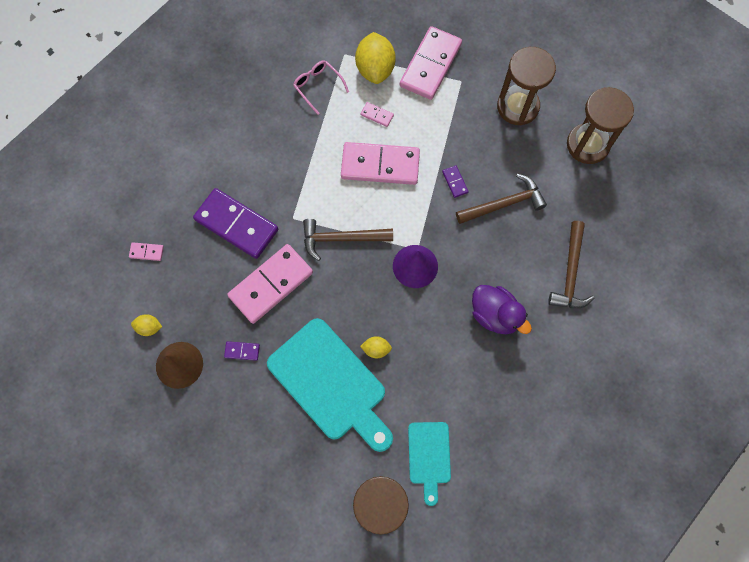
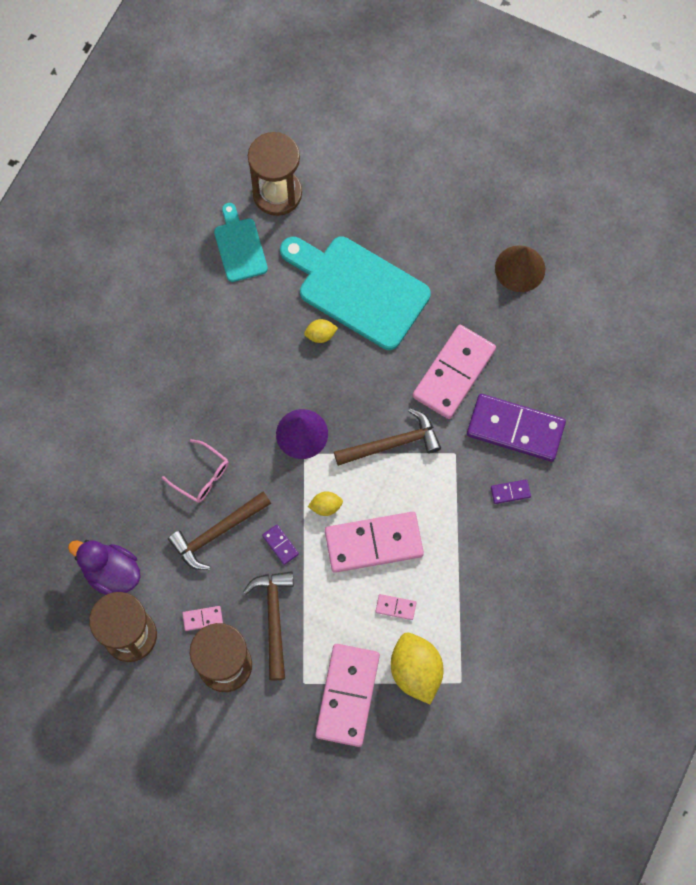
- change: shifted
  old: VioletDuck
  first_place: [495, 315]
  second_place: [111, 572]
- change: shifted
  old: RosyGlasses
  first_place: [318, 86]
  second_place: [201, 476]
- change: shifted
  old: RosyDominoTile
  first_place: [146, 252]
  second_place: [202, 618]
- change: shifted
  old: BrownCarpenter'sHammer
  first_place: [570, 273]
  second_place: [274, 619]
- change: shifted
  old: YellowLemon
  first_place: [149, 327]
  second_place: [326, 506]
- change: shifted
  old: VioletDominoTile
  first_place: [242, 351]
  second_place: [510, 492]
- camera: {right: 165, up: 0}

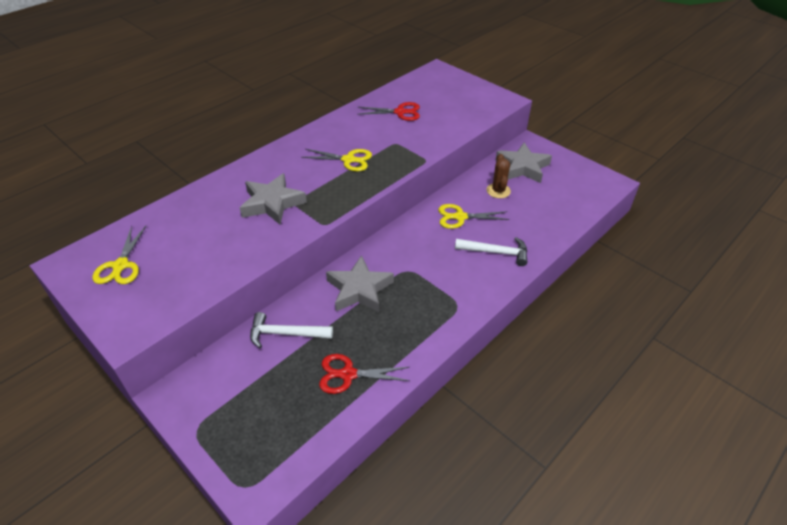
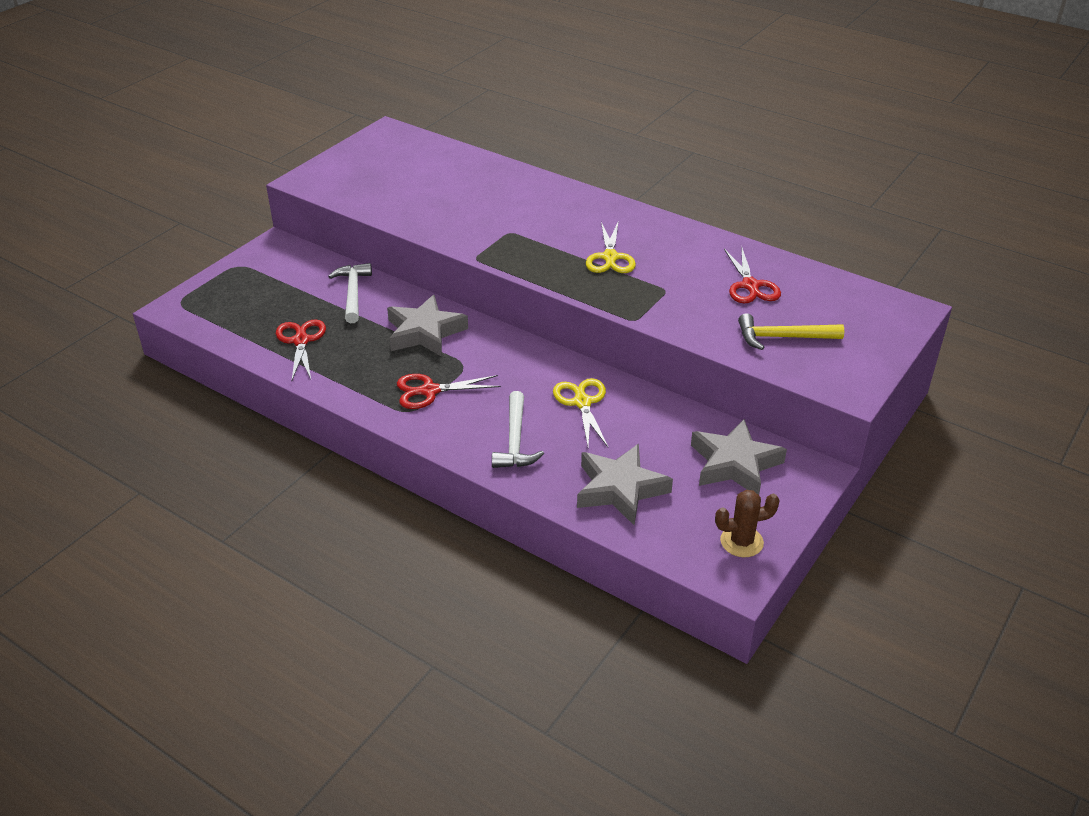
- change: new
  new: CrimsonPairOfScissors
  second_place: [430, 391]
- change: shifted
  old: GrayStarShape
  first_place: [272, 203]
  second_place: [620, 489]
- change: shifted
  old: BrownPricklyPlant
  first_place: [498, 191]
  second_place: [741, 542]
- change: new
  new: YellowCarpenter'sHammer
  second_place: [783, 337]
- change: gone
  old: YellowPairOfScissors
  first_place: [121, 265]
- camera: {right: 80, up: -5}

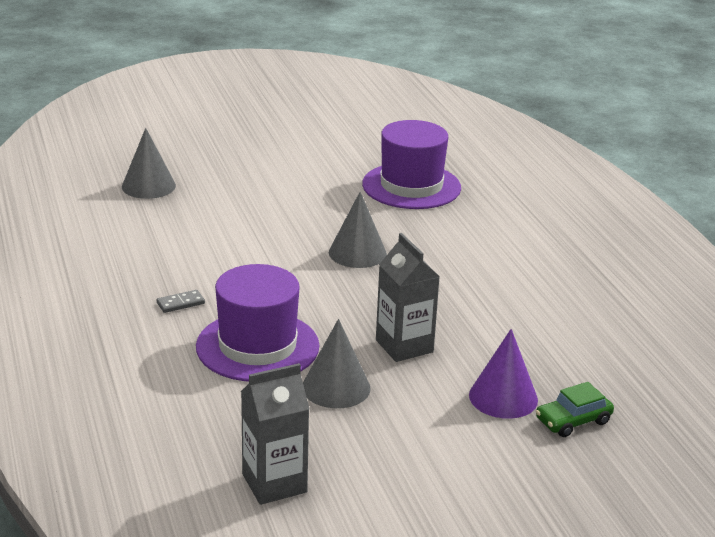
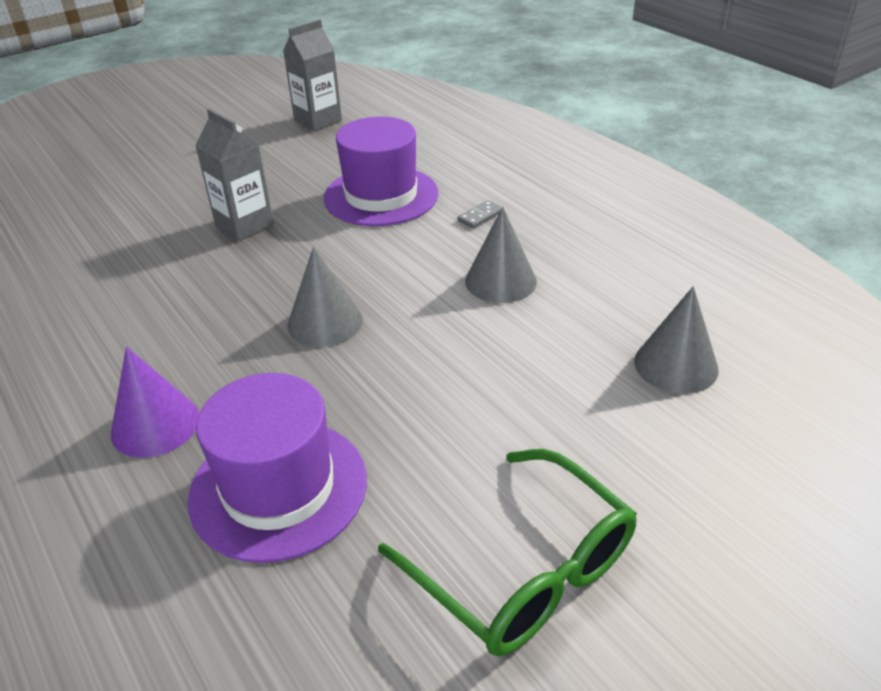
- change: shifted
  old: VioletSolidCone
  first_place: [503, 397]
  second_place: [155, 425]
- change: new
  new: GreenGlasses
  second_place: [524, 570]
- change: shifted
  old: GraySolidCone
  first_place: [336, 387]
  second_place: [500, 281]
- change: gone
  old: GreenAutomobile
  first_place: [573, 421]
- camera: {right: 165, up: 10}

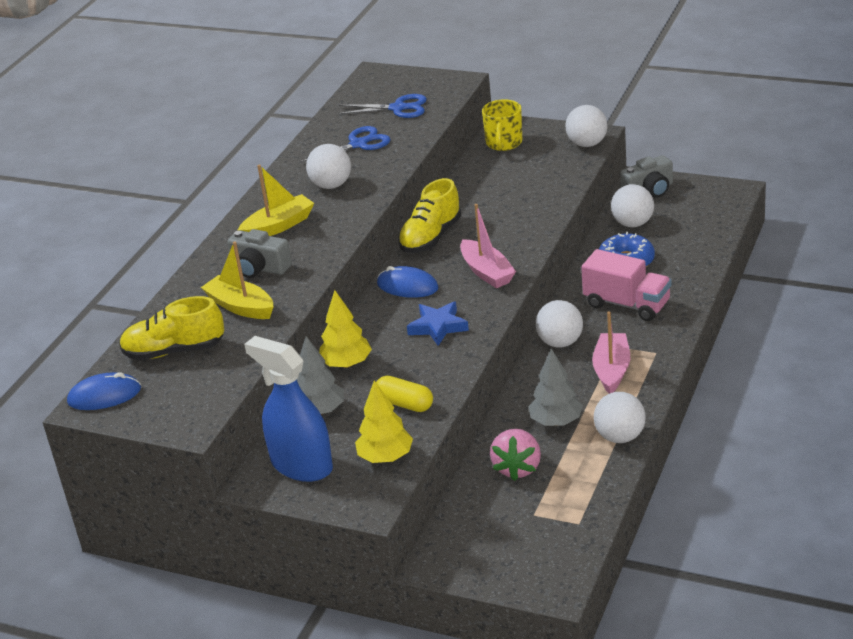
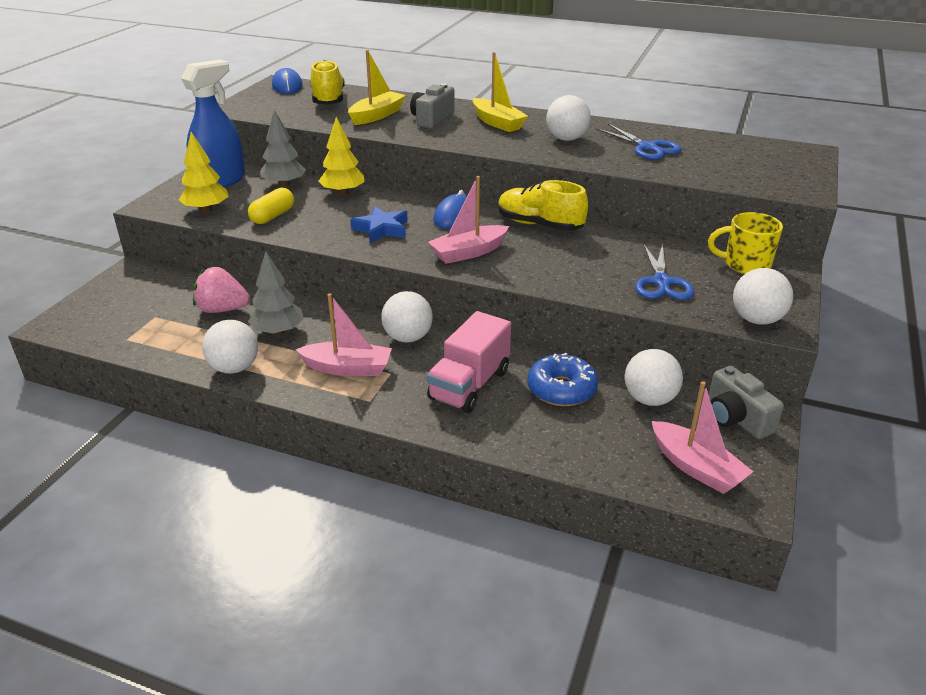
- change: shifted
  old: CobaltPairOfScissors
  first_place: [398, 108]
  second_place: [661, 282]
- change: new
  new: RosySailboat
  second_place: [696, 467]
- camera: {right: 85, up: 0}

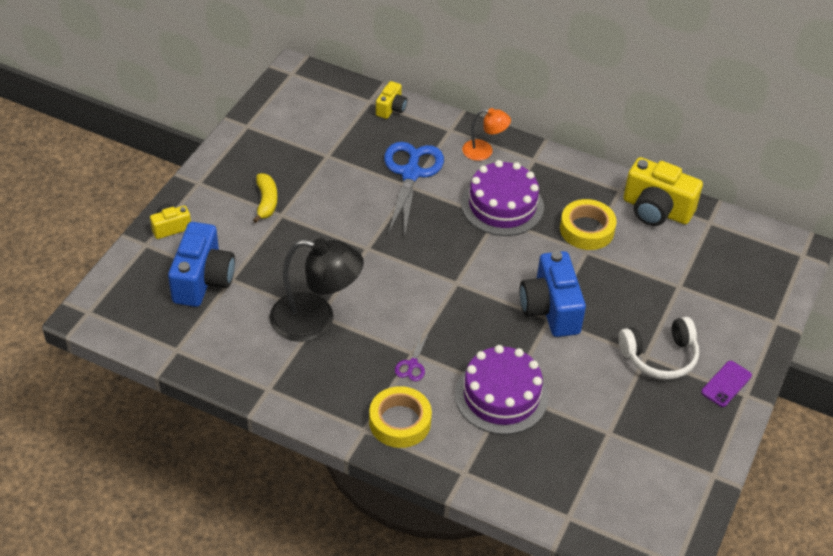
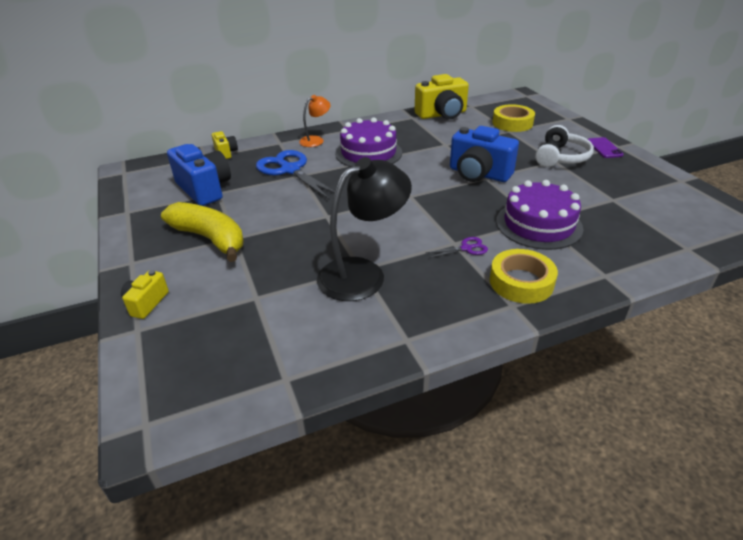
- change: scaled
  old: YellowBananaFruit
  first_place: [266, 202]
  second_place: [210, 238]
  factor: 1.75
- change: shifted
  old: CobaltPhotoCamera
  first_place: [203, 280]
  second_place: [204, 189]
- change: rotated
  old: VioletPairOfScissors
  first_place: [412, 364]
  second_place: [466, 248]
  degrees: -75
- change: shifted
  old: YellowTape
  first_place: [587, 229]
  second_place: [512, 123]
- camera: {right: -45, up: -10}

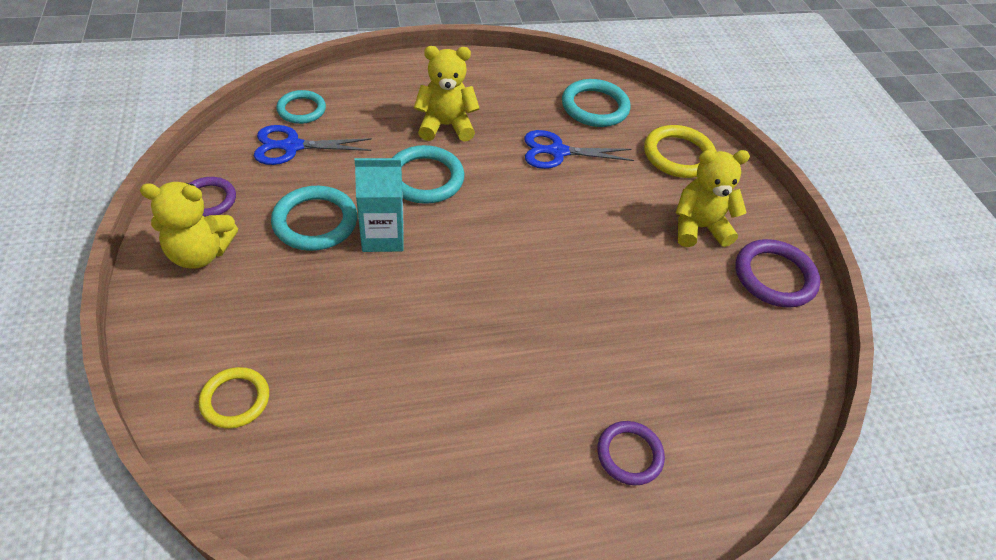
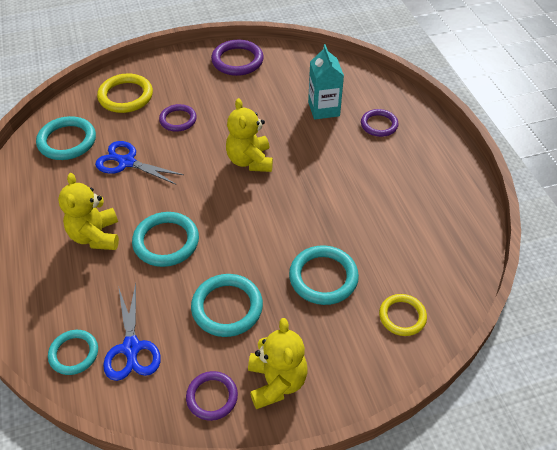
- change: rotated
  old: CobaltPairOfScissors
  first_place: [557, 152]
  second_place: [126, 162]
  degrees: 120
- change: new
  new: VioletHoop
  second_place: [178, 120]
- change: shifted
  old: YellowTeddy
  first_place: [698, 227]
  second_place: [250, 161]
- change: new
  new: AquaHoop
  second_place: [323, 277]
- change: shifted
  old: AquaCarton
  first_place: [383, 236]
  second_place: [324, 109]
- camera: {right: -90, up: 0}

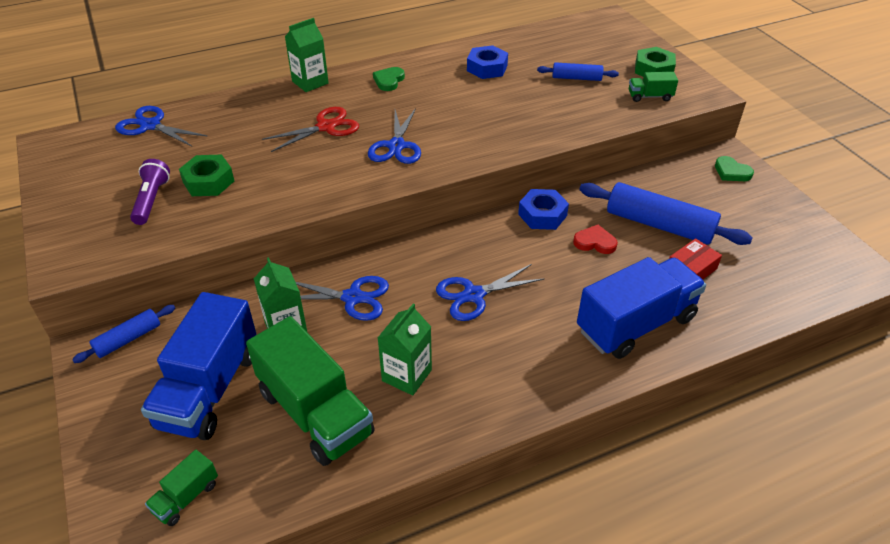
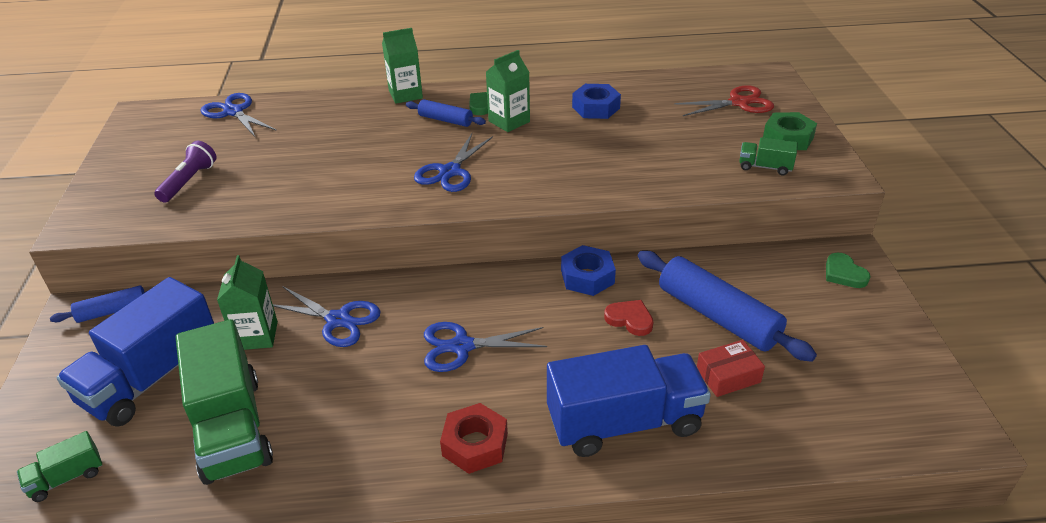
- change: shifted
  old: CobaltPastryRoller
  first_place: [576, 78]
  second_place: [445, 120]
- change: new
  new: CrimsonNut
  second_place: [475, 444]
- change: shifted
  old: GreenCarton
  first_place: [406, 375]
  second_place: [509, 121]
- change: shifted
  old: CrimsonPairOfScissors
  first_place: [326, 127]
  second_place: [739, 103]
- change: gone
  old: GreenNut
  first_place: [208, 182]
- camera: {right: 20, up: -5}

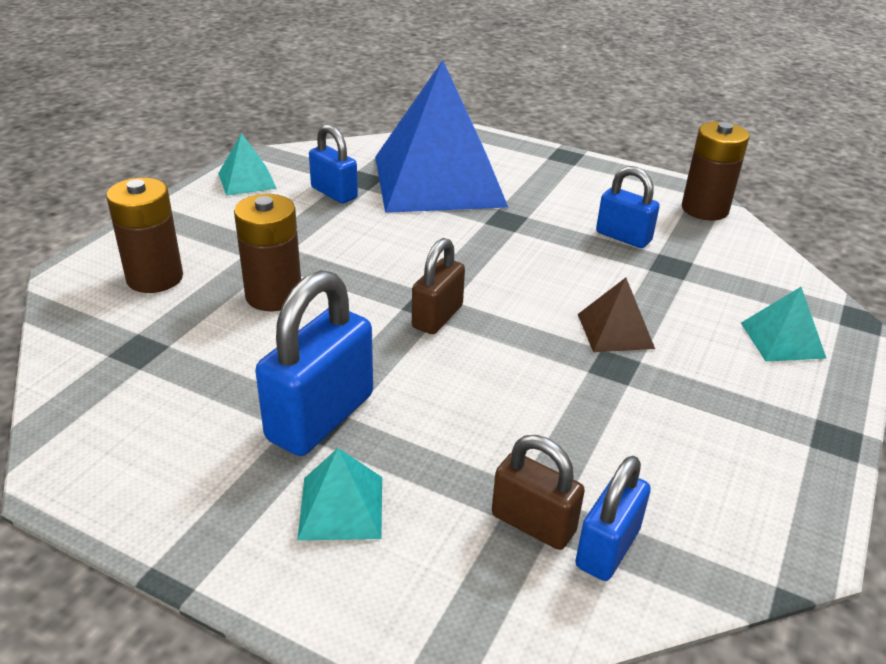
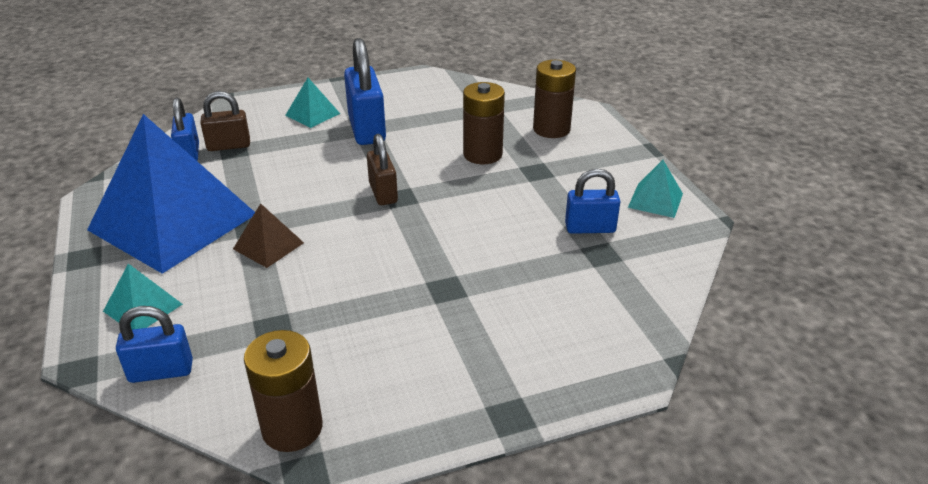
- change: shifted
  old: CobaltSolidPyramid
  first_place: [438, 181]
  second_place: [173, 221]
- change: shifted
  old: CobaltPadlock
  first_place: [623, 237]
  second_place: [161, 371]
- camera: {right: 135, up: 0}

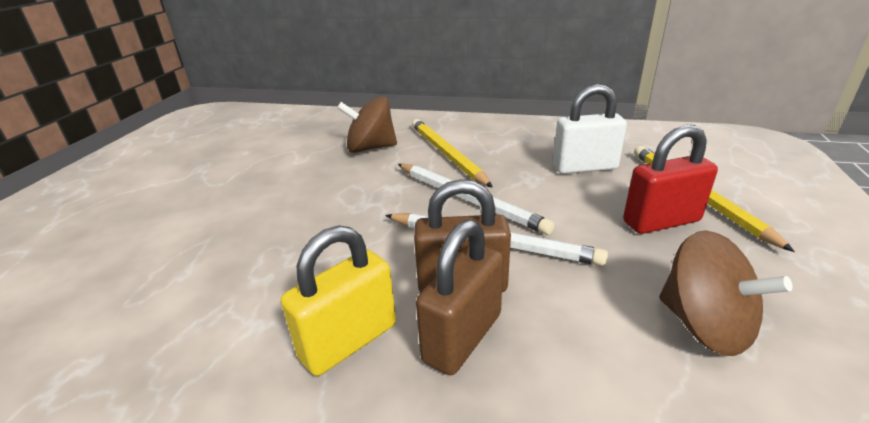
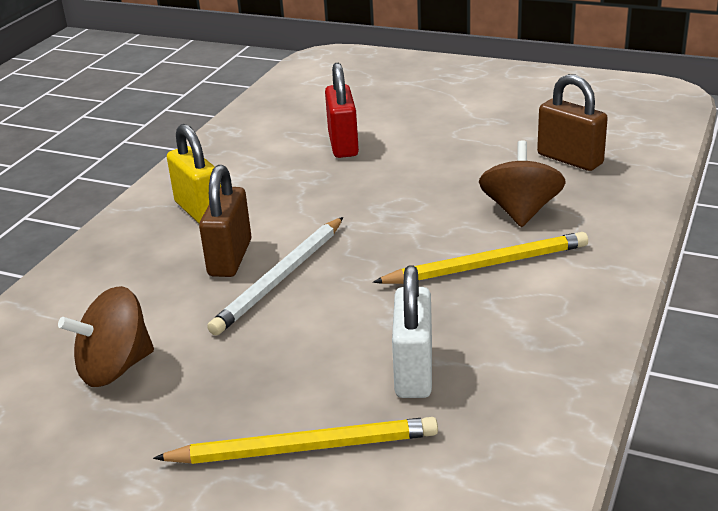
- change: shifted
  old: CrimsonPadlock
  first_place: [661, 221]
  second_place: [343, 144]
- change: shifted
  old: BrownPadlock
  first_place: [462, 337]
  second_place: [569, 159]
- change: gone
  old: PureWhiteLeadPencil
  first_place: [469, 199]
- camera: {right: 100, up: 0}

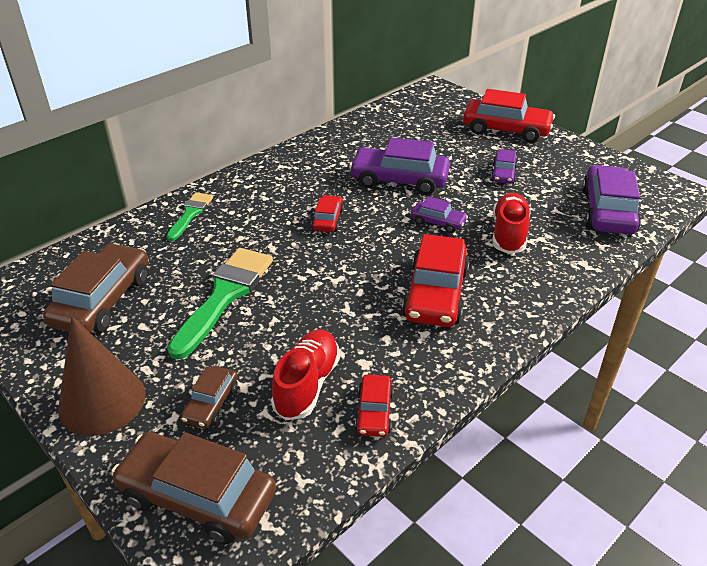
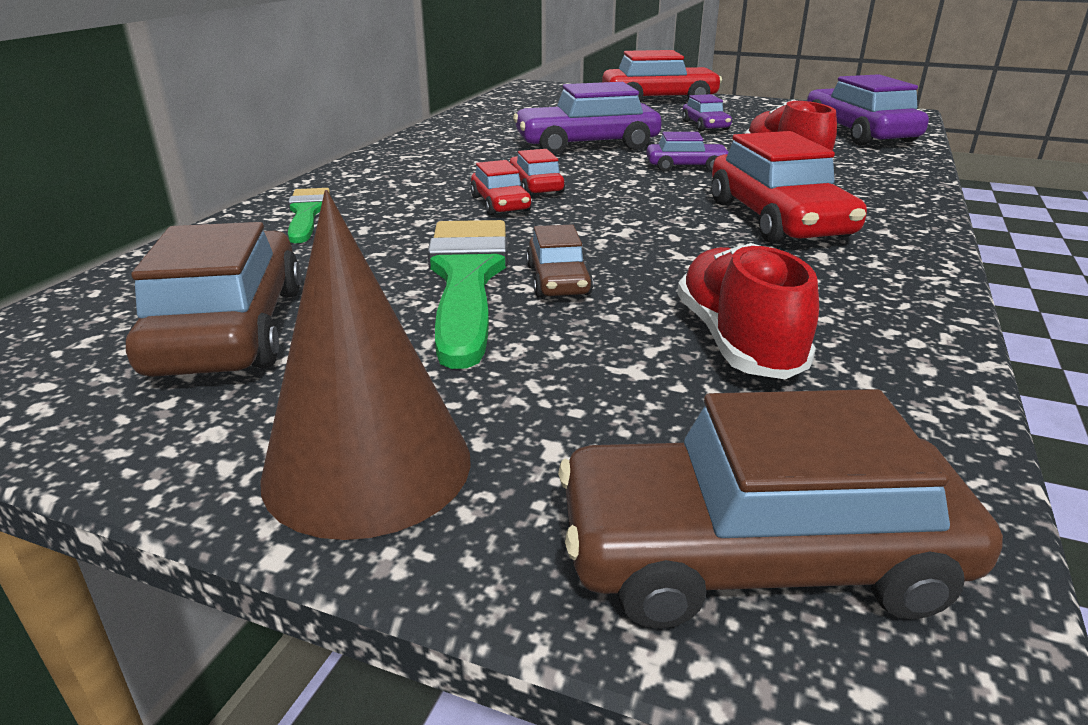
- change: shifted
  old: CrimsonAutomobile
  first_place: [374, 412]
  second_place: [500, 204]
- change: shifted
  old: BrownAutomobile
  first_place: [211, 403]
  second_place: [558, 280]
- camera: {right: -25, up: -10}

